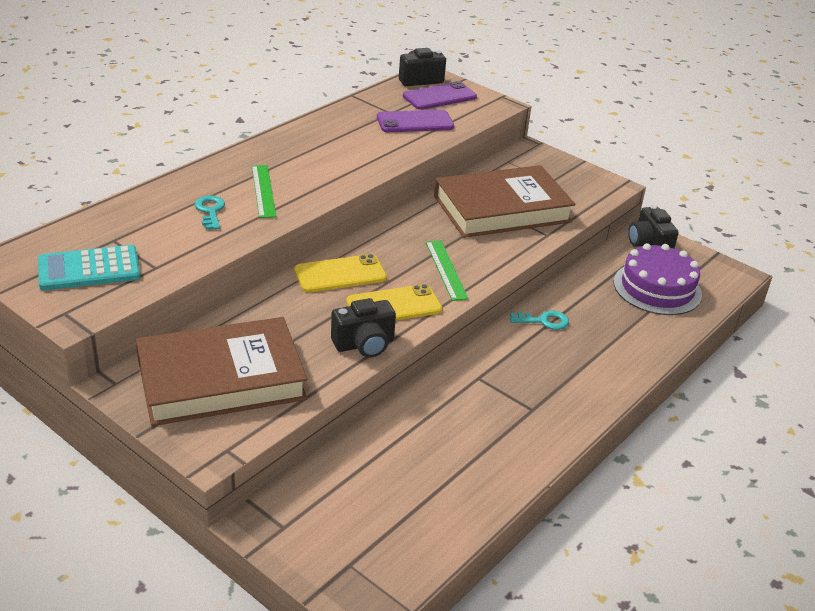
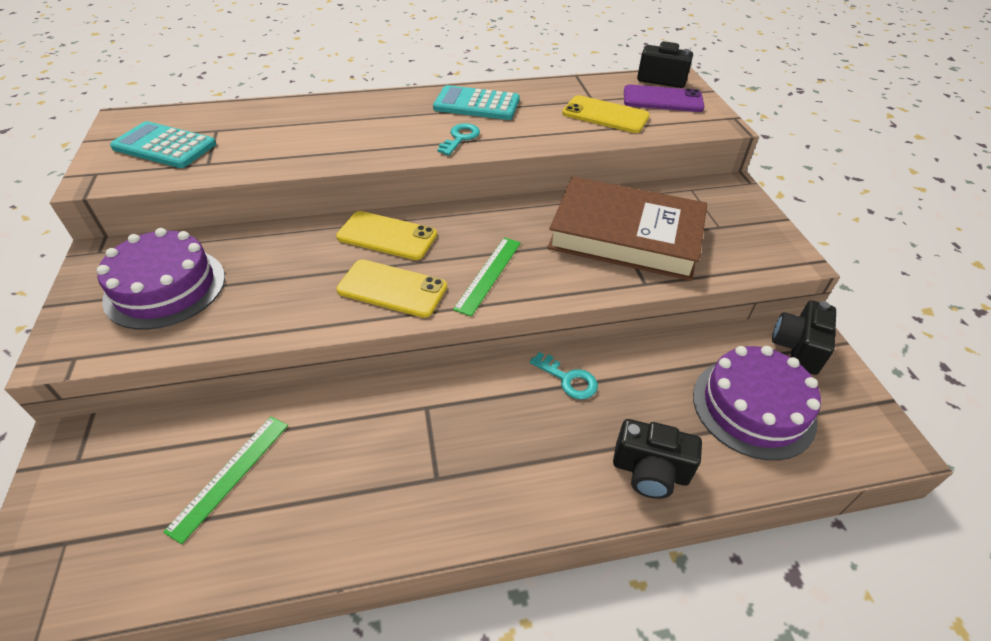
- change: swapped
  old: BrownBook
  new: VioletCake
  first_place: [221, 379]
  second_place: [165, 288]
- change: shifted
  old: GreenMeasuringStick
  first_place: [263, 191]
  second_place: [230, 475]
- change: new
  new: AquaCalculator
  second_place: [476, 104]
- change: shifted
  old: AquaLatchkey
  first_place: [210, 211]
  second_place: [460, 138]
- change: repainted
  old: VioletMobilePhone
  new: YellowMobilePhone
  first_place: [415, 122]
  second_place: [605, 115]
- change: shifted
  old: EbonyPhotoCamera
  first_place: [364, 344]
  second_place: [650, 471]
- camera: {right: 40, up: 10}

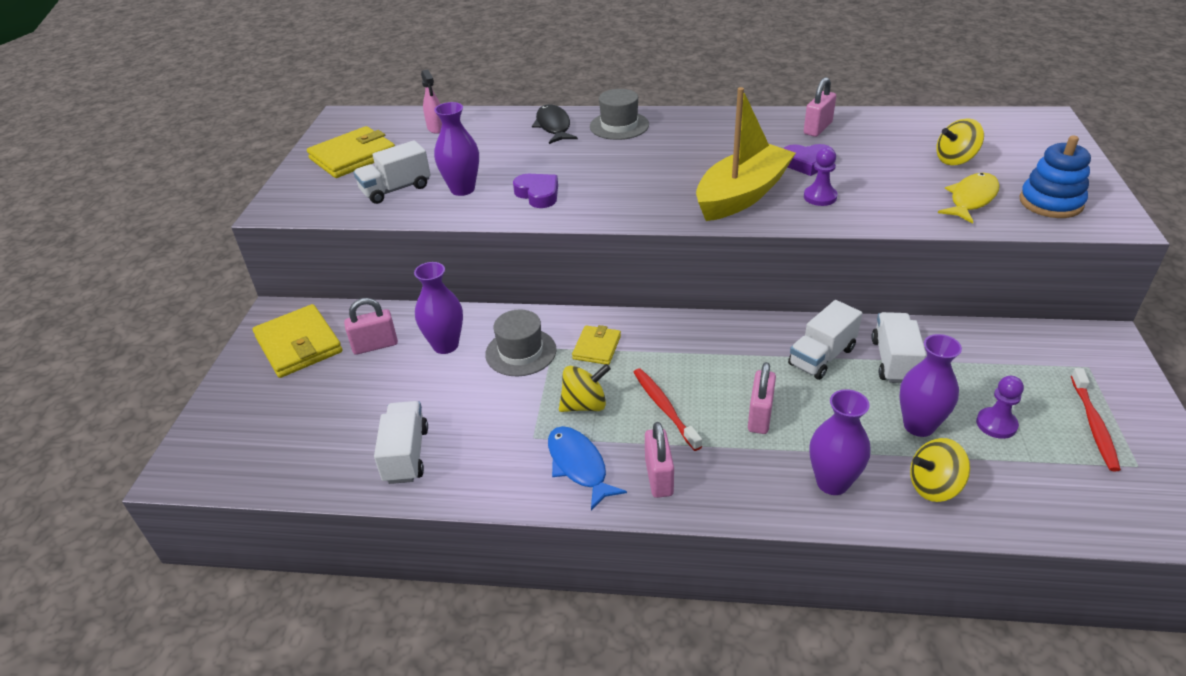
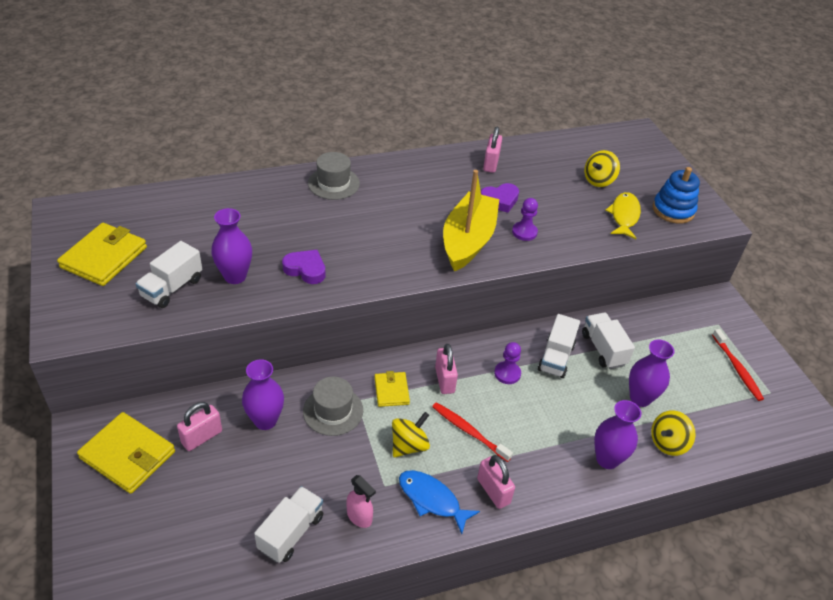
- change: rotated
  old: PureWhiteLorry
  first_place: [406, 455]
  second_place: [291, 533]
  degrees: 60
- change: shifted
  old: RosySprayCleaner
  first_place: [436, 128]
  second_place: [359, 517]
- change: shifted
  old: RosyPadlock
  first_place: [760, 416]
  second_place: [444, 380]
- change: shifted
  old: VioletChessPawn
  first_place: [996, 424]
  second_place: [507, 373]
- change: gone
  old: EbonyFish
  first_place: [553, 126]
- camera: {right: -30, up: 5}

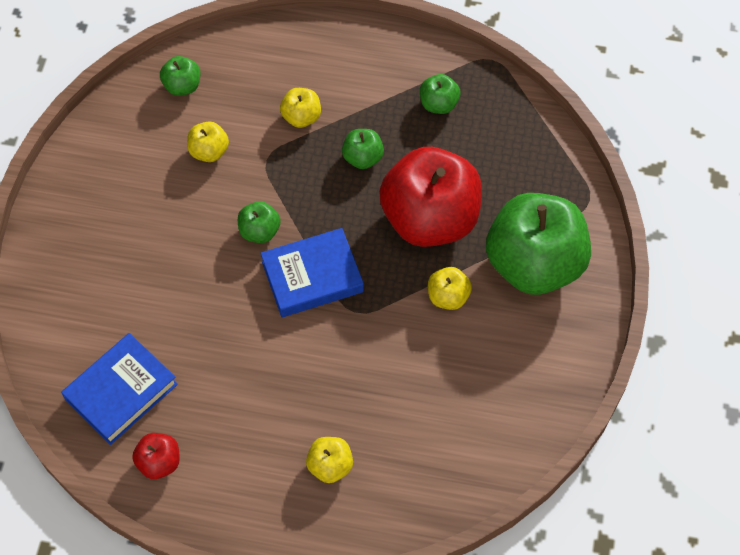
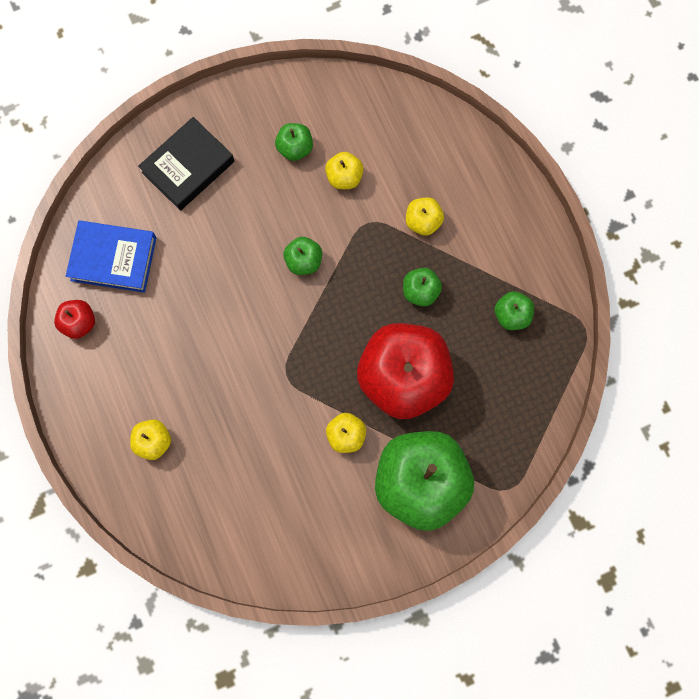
- change: new
  new: EbonyBook
  second_place: [188, 167]
- change: shifted
  old: GreenApple
  first_place: [182, 86]
  second_place: [295, 148]
- change: gone
  old: CobaltBook
  first_place: [312, 276]
- camera: {right: 55, up: 15}

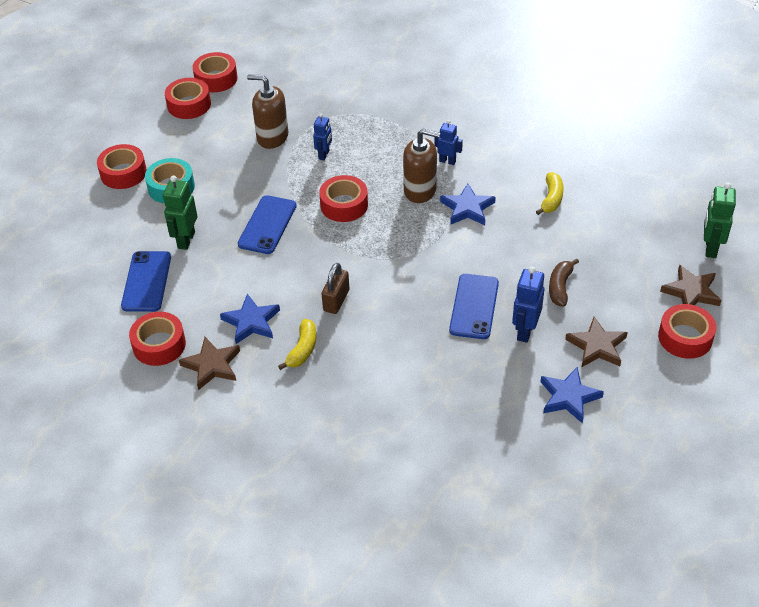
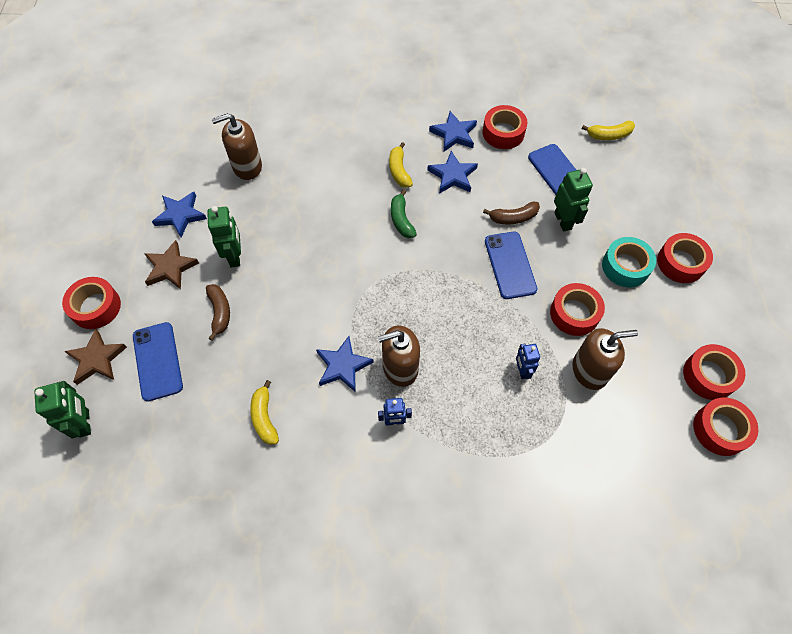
- change: shifted
  old: CobaltMobilePhone
  first_place: [474, 306]
  second_place: [157, 361]
- change: repainted
  old: CobaltToyRobot
  new: GreenToyRobot
  first_place: [525, 331]
  second_place: [235, 256]
- change: new
  new: BrownSoapPump
  second_place: [247, 166]
- change: swapped
  old: BrownPadlock
  new: GreenBananaFruit
  first_place: [336, 300]
  second_place: [401, 219]
- change: repainted
  old: BrownStarShape
  new: CobaltStarShape
  first_place: [212, 365]
  second_place: [454, 134]
- change: new
  new: BrownBananaFruit
  second_place: [513, 218]
- change: shifted
  old: CrimsonTape
  first_place: [344, 205]
  second_place: [574, 313]
- change: new
  new: YellowBananaFruit
  second_place: [609, 135]
- camera: {right: 150, up: 15}

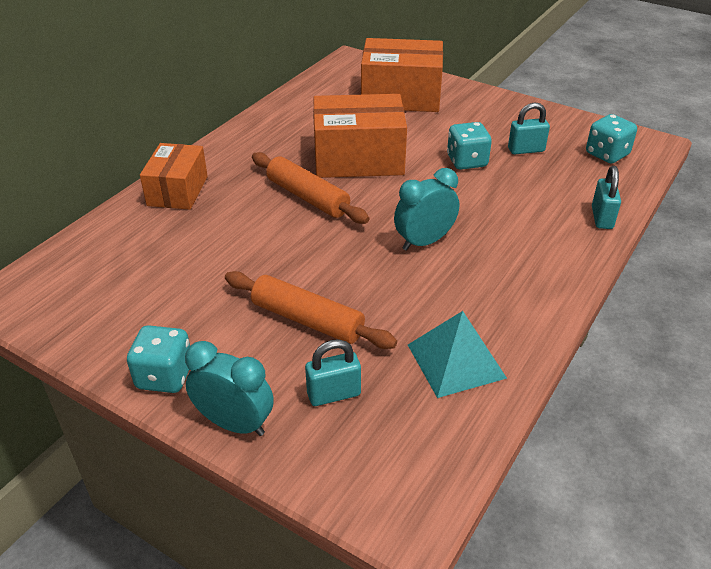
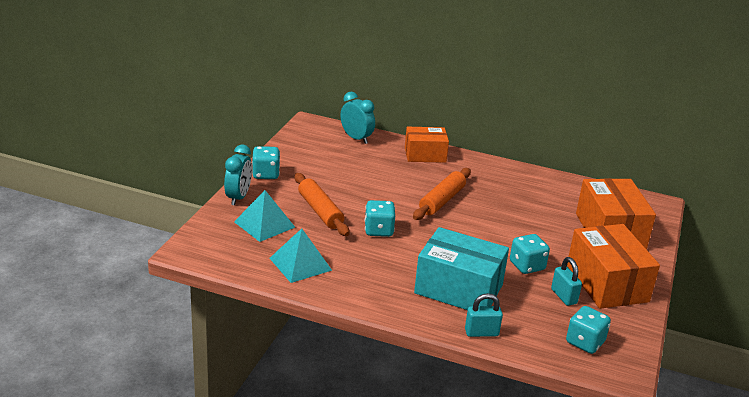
- change: swapped
  old: AquaPadlock
  new: AquaSolidPyramid
  first_place: [334, 394]
  second_place: [264, 224]
- change: rotated
  old: OrangePastryRoller
  first_place: [307, 320]
  second_place: [320, 211]
  degrees: -45
- change: shifted
  old: AquaAlarmClock
  first_place: [424, 242]
  second_place: [356, 138]
- change: new
  new: AquaDie
  second_place: [378, 230]
- change: new
  new: AquaParcel
  second_place: [458, 289]
- change: shifted
  old: OrangeParcel
  first_place: [358, 158]
  second_place: [607, 283]
- camera: {right: 75, up: -10}

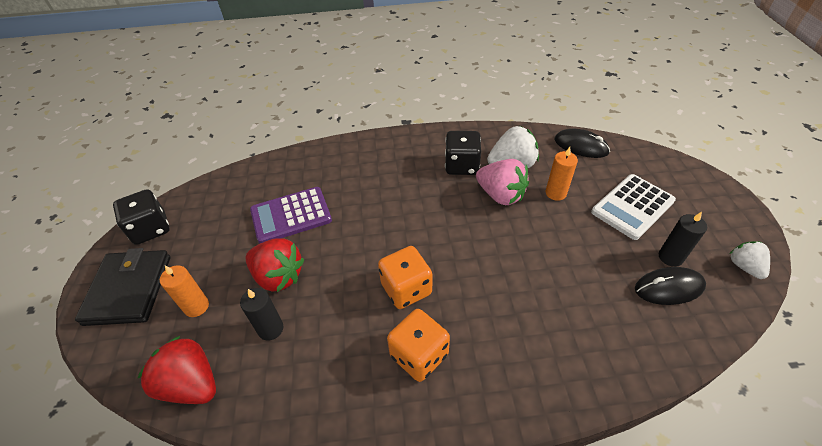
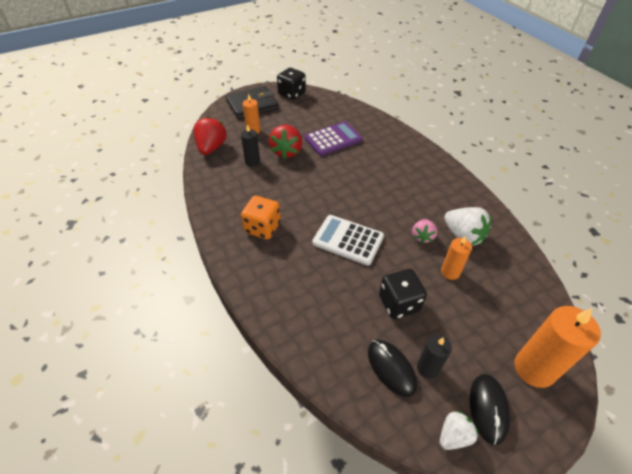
- change: rotated
  old: VioletCalculator
  first_place: [291, 215]
  second_place: [333, 139]
  degrees: 105
- change: shifted
  old: PureWhiteCalculator
  first_place: [632, 207]
  second_place: [348, 240]
- change: shifted
  old: EbonyDie
  first_place: [461, 165]
  second_place: [399, 303]
- change: scaled
  old: RosyStrawberry
  first_place: [500, 195]
  second_place: [422, 236]
  factor: 0.61
- change: shifted
  old: EbonyMouse
  first_place: [581, 146]
  second_place: [488, 408]
- change: new
  new: OrangePillarCandle
  second_place: [534, 369]
- change: gone
  old: OrangeDie
  first_place: [406, 289]
- camera: {right: 65, up: 0}

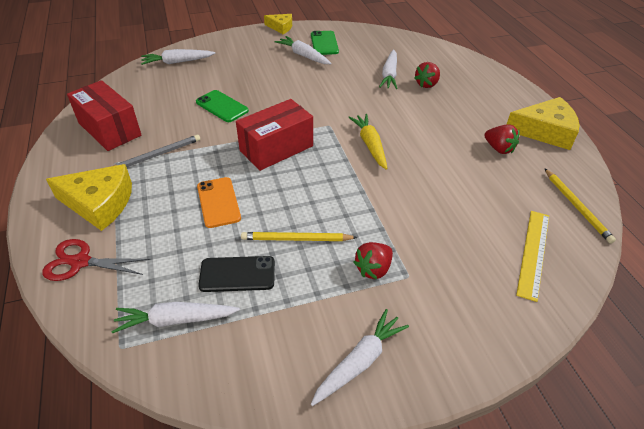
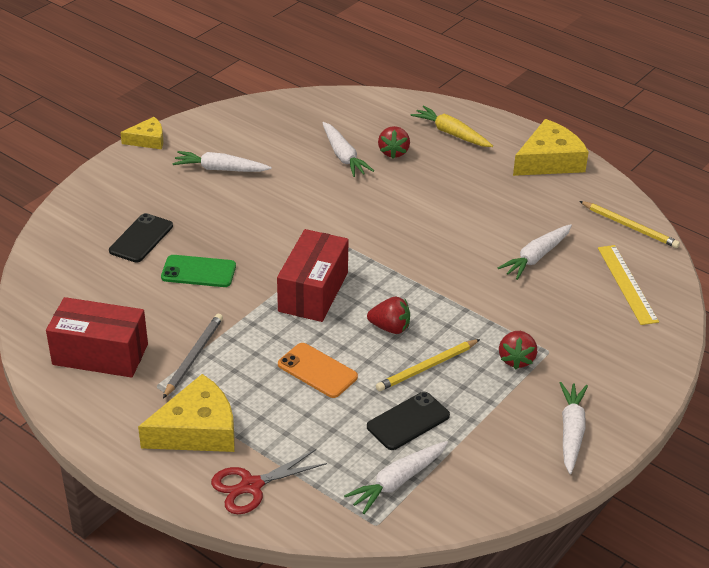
- change: new
  new: EbonyMobilePhone
  second_place: [141, 238]
- change: shifted
  old: CrimsonStrawberry
  first_place: [499, 149]
  second_place: [390, 328]
- change: shifted
  old: YellowCarrot
  first_place: [370, 145]
  second_place: [451, 133]
- change: shifted
  old: PureWhiteCarrot
  first_place: [177, 62]
  second_place: [536, 257]
- change: gone
  old: GreenMobilePhone
  first_place: [324, 43]
- camera: {right: -35, up: -5}

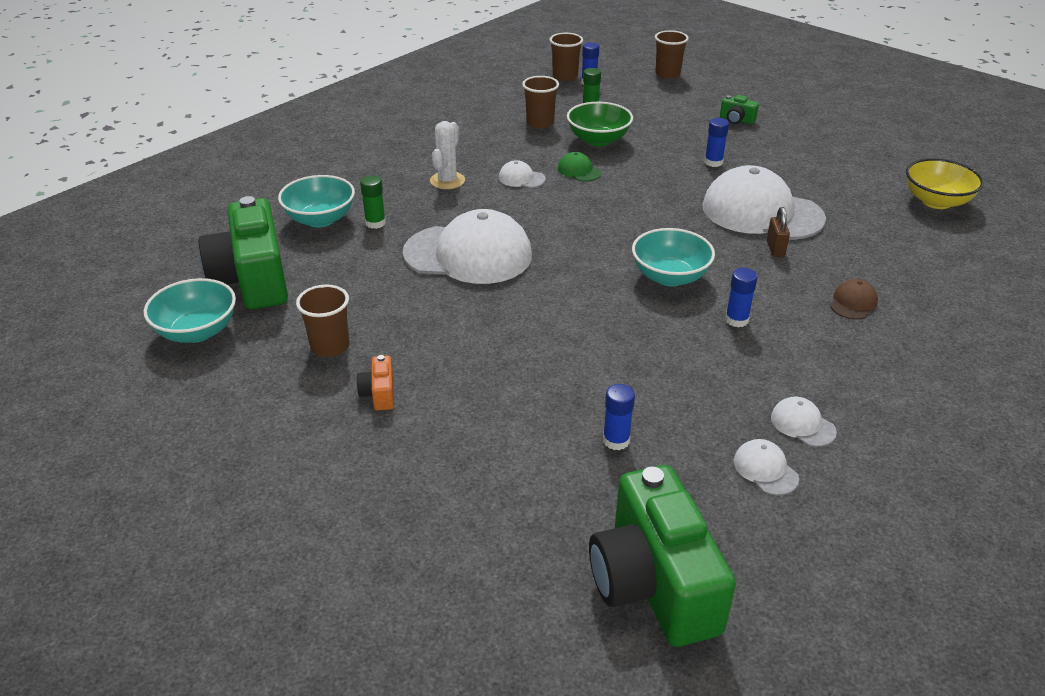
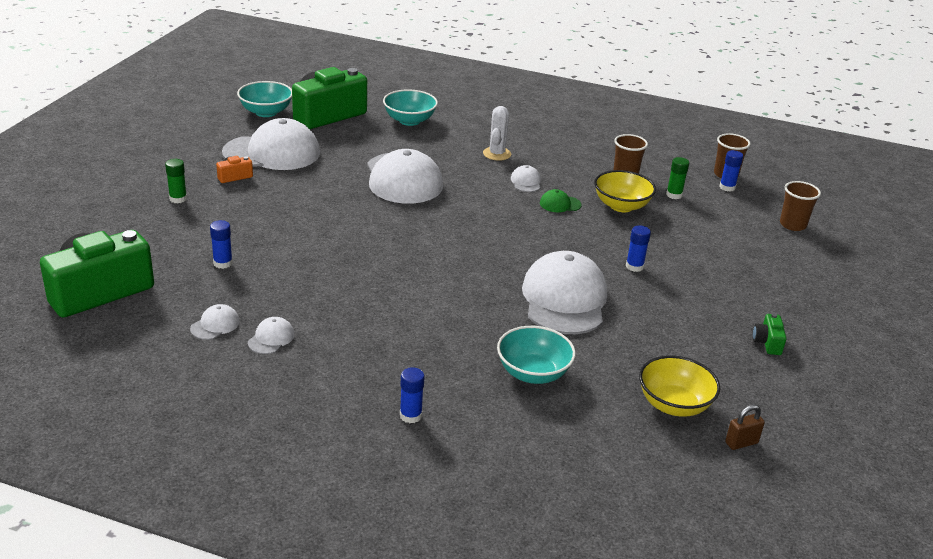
- change: shifted
  old: GreenGlue
  first_place: [375, 223]
  second_place: [178, 199]
- change: swapped
  old: BrownCup
  new: PureWhitePeakedCap
  first_place: [330, 346]
  second_place: [272, 153]
- change: shifted
  old: CobaltGlue
  first_place: [736, 320]
  second_place: [410, 415]
- change: rotated
  old: PureWhitePricklyPlant
  first_place: [447, 181]
  second_place: [497, 154]
  degrees: -75
- change: shifted
  old: AquaBowl
  first_place: [670, 277]
  second_place: [533, 373]
- change: rotated
  old: GreenPeakedCap
  first_place: [579, 171]
  second_place: [560, 204]
  degrees: -120
- change: repainted
  old: GreenBowl
  new: YellowBowl
  first_place: [598, 140]
  second_place: [621, 206]
- change: shifted
  old: BrownPadlock
  first_place: [775, 249]
  second_place: [741, 443]
- change: shifted
  old: GreenPhotoCamera
  first_place: [736, 120]
  second_place: [767, 342]
- change: gone
  old: BrownPeakedCap
  first_place: [853, 302]
- camera: {right: 65, up: -5}

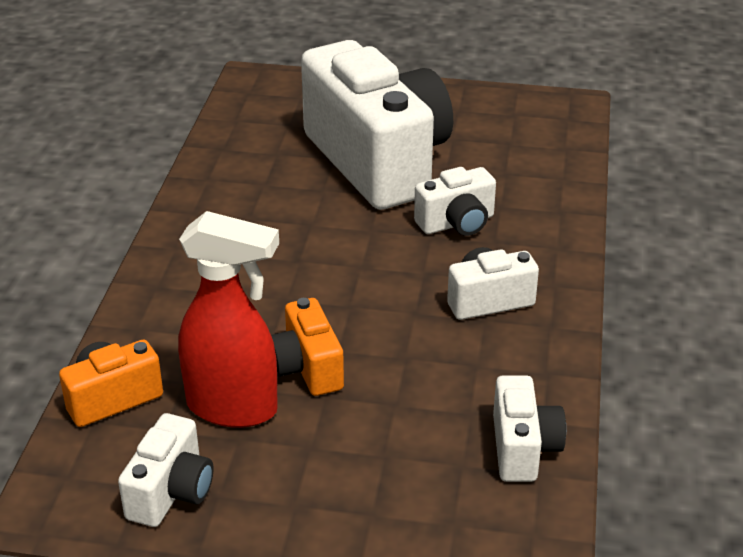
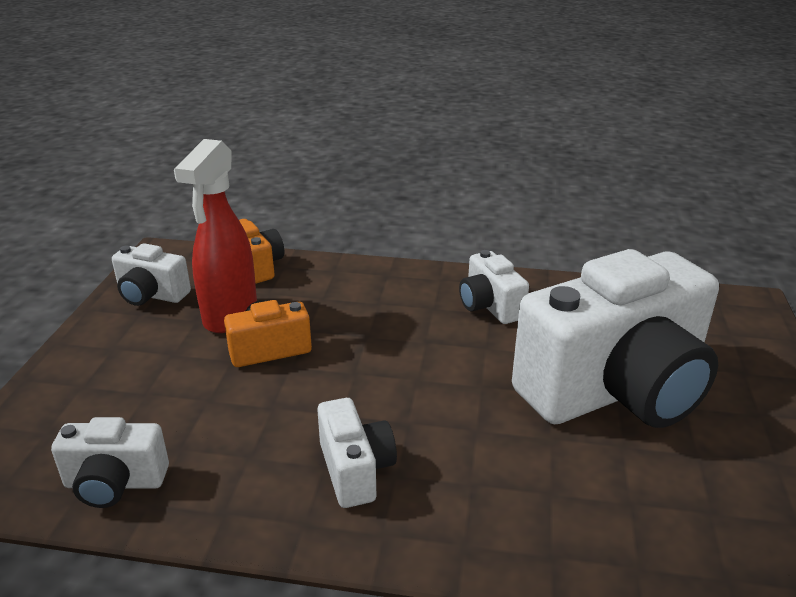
- change: shifted
  old: PureWhitePhotoCamera
  first_place: [457, 223]
  second_place: [490, 306]
- camera: {right: 90, up: -5}

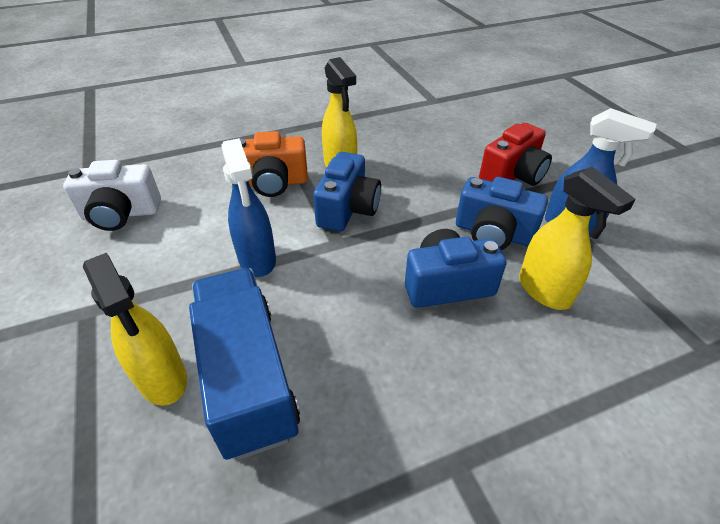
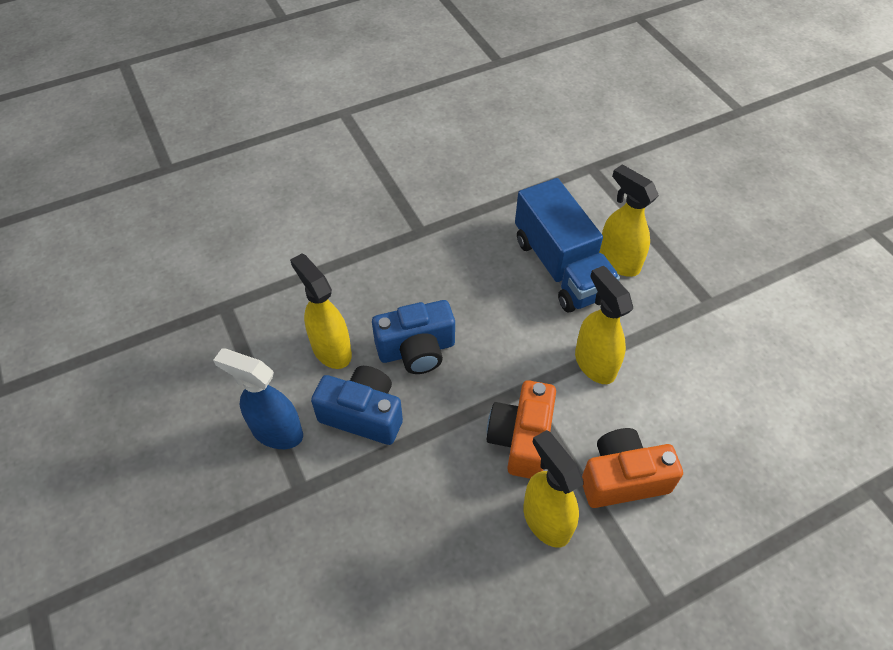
- change: repainted
  old: CobaltPhotoCamera
  new: OrangePhotoCamera
  first_place: [348, 209]
  second_place: [521, 439]
- change: repainted
  old: CobaltSprayCleaner
  new: YellowSprayCleaner
  first_place: [257, 260]
  second_place: [594, 363]
- change: gone
  old: PureWhitePhotoCamera
  first_place: [121, 214]
- change: gone
  old: CrimsonPhotoCamera
  first_place: [513, 175]
- camera: {right: 175, up: 10}

